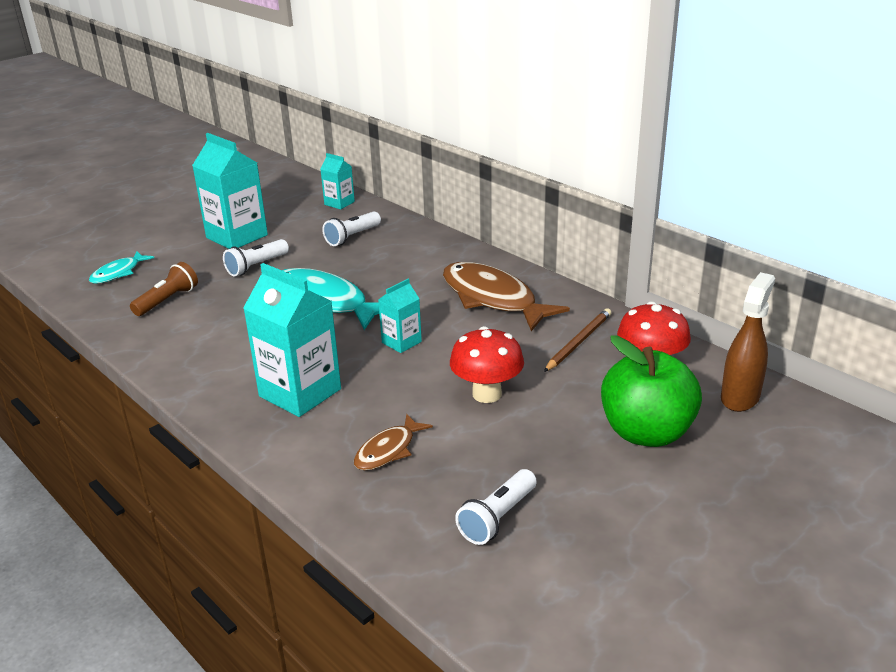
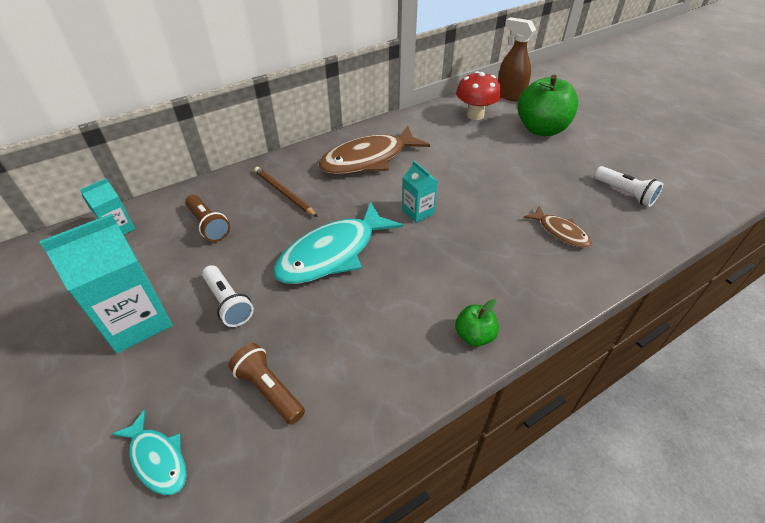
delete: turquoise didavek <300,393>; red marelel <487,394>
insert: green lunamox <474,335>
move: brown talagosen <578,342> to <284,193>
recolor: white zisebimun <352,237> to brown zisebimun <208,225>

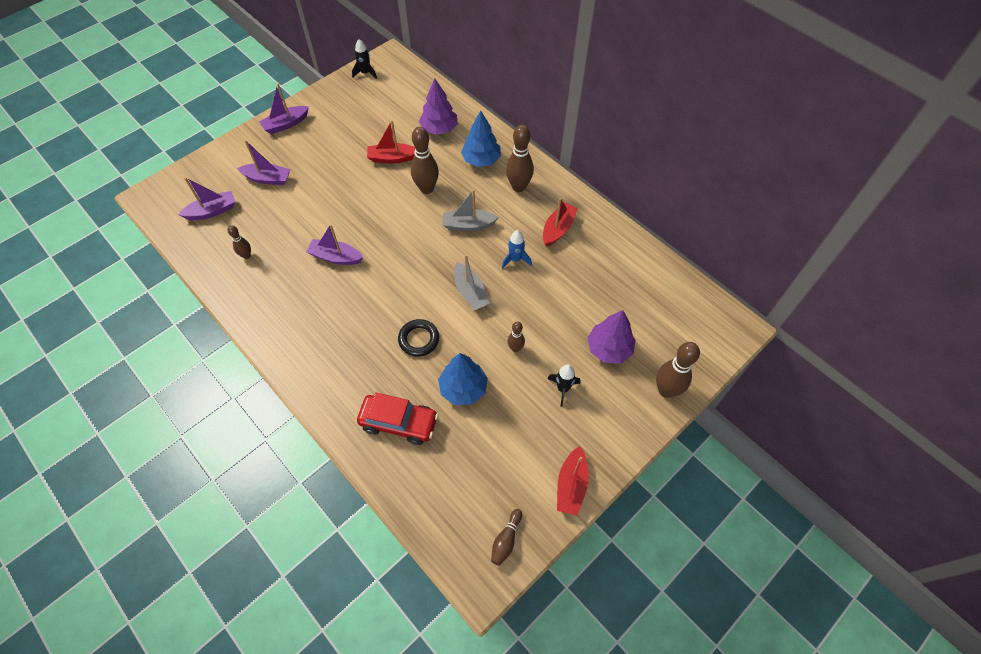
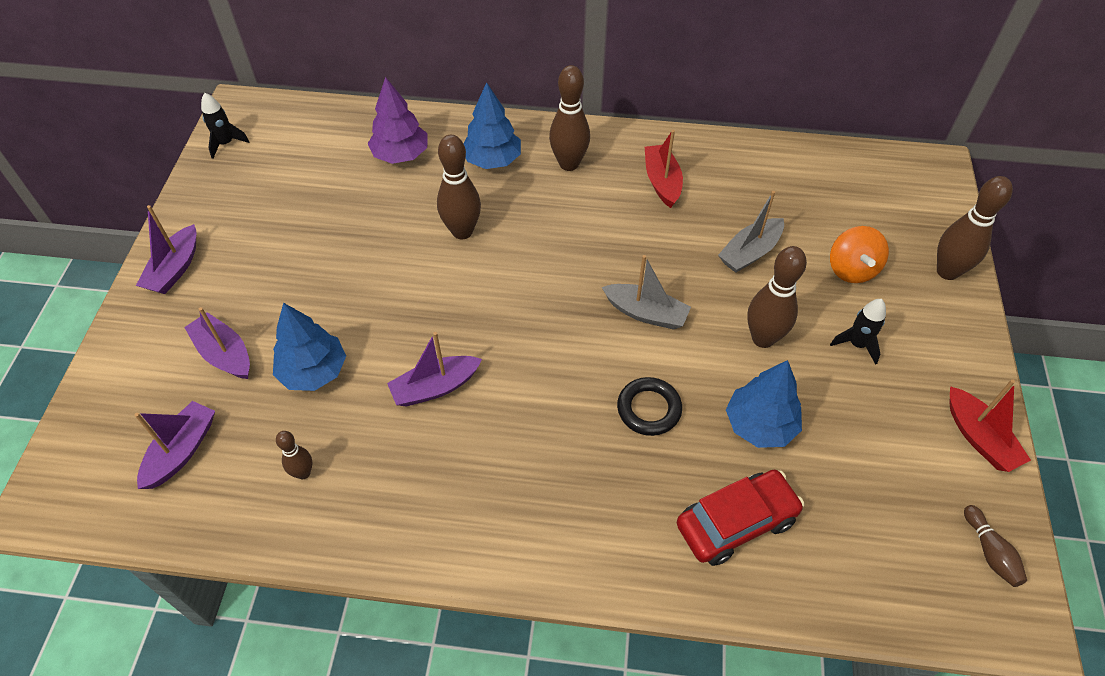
delete: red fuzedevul <392,158>; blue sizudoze <515,259>
insert: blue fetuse <313,371>
move: grey fuzedevul <468,225> to <750,252>
replace: purple fetuse <609,348> to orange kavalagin <851,269>
rotate: purple fuzedevul <268,179> = <224,354> 105 degrees counterclockwise
resize: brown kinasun <515,348> = <763,338> x1.83

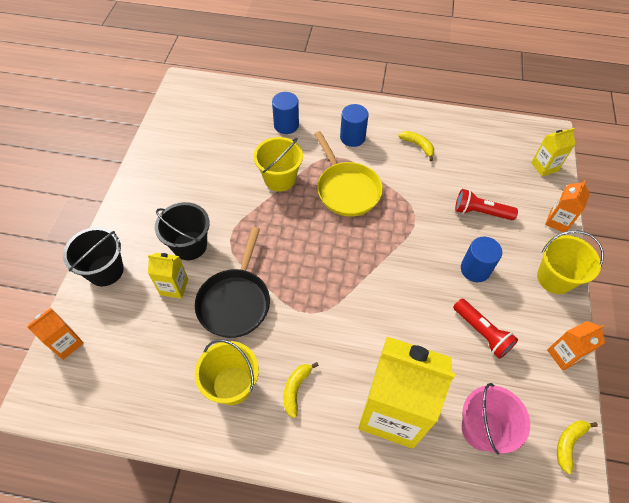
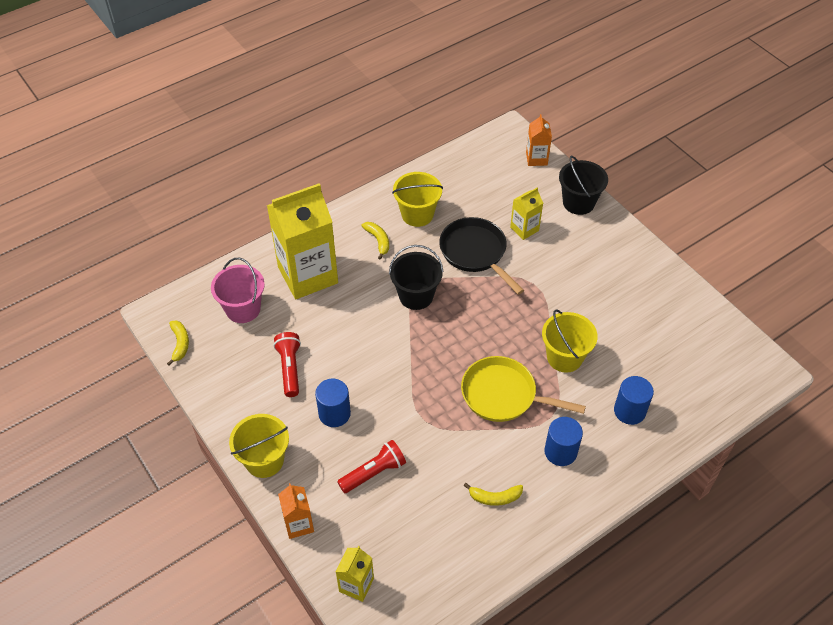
delete: orange didavek <564,355>
move: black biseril <190,245> to <416,296>
rotate: red zisebimun <482,333> = <289,368> 75 degrees clockwise

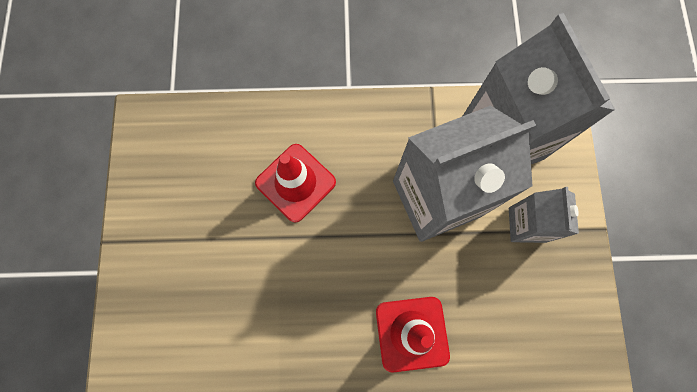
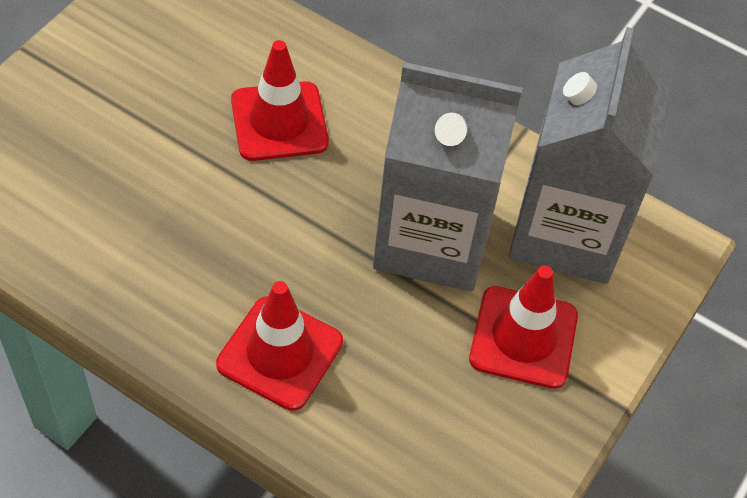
replace: grey didavek <526,225> to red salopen <523,337>

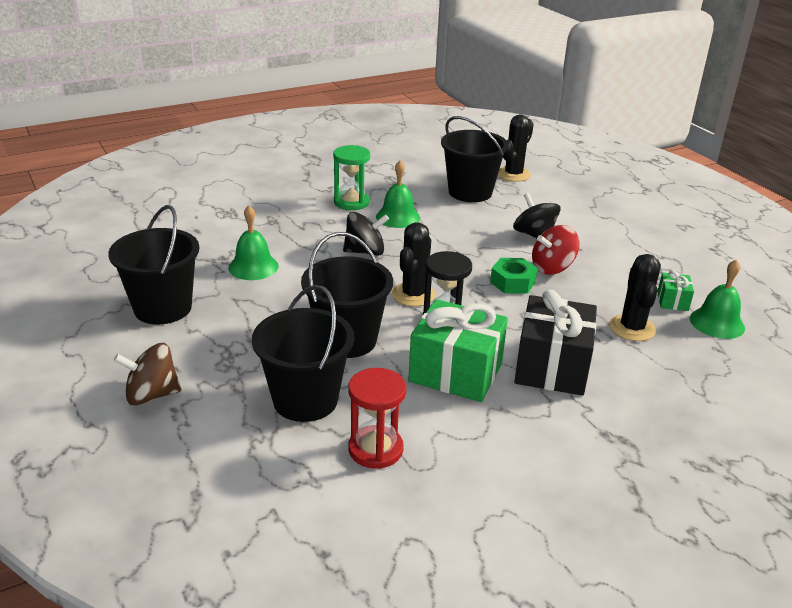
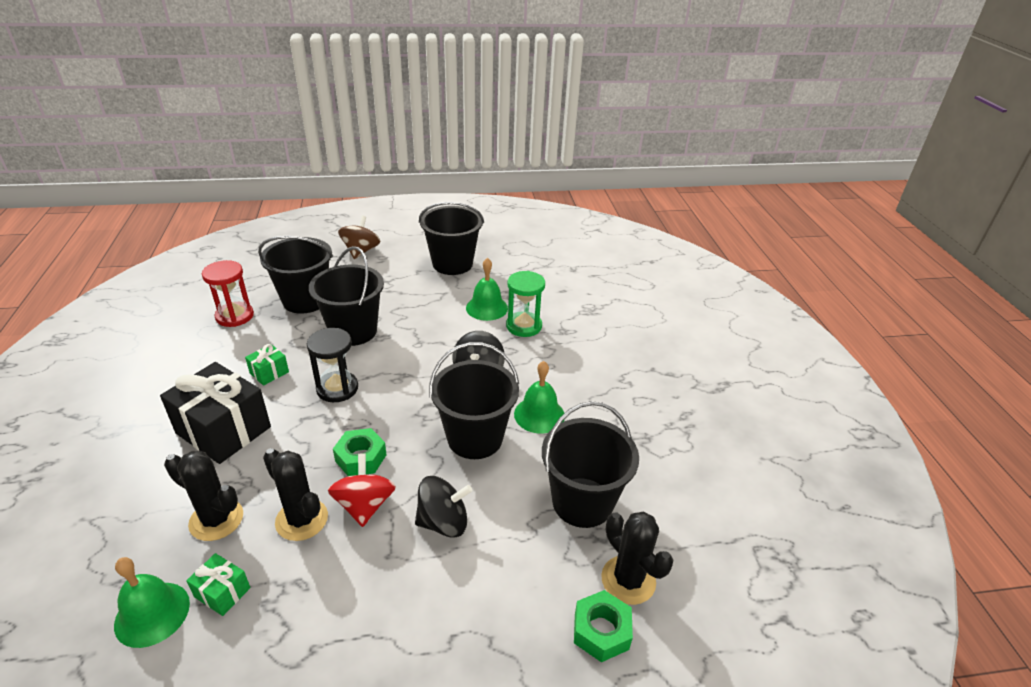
insert: black biseril <475,438>; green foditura <601,631>
move: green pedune <351,202> to <524,326>; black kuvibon <413,295> to <301,519>
resize: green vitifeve <455,372> = <269,372> x0.46

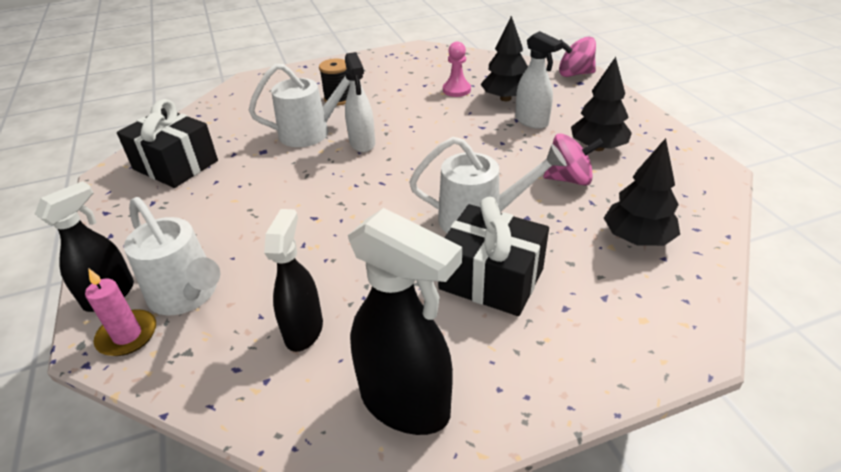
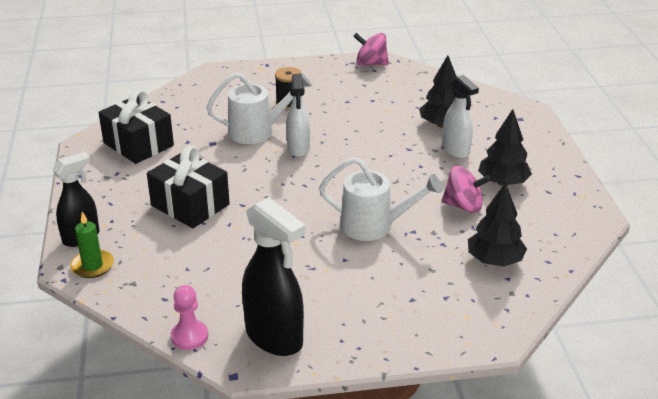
delete: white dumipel <188,295>; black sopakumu <304,330>
move: pink kavalagin <574,74> to <371,64>; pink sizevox <456,90> to <189,336>; black vitifeve <491,279> to <190,205>
recolor: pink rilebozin <127,335> to green rilebozin <92,266>

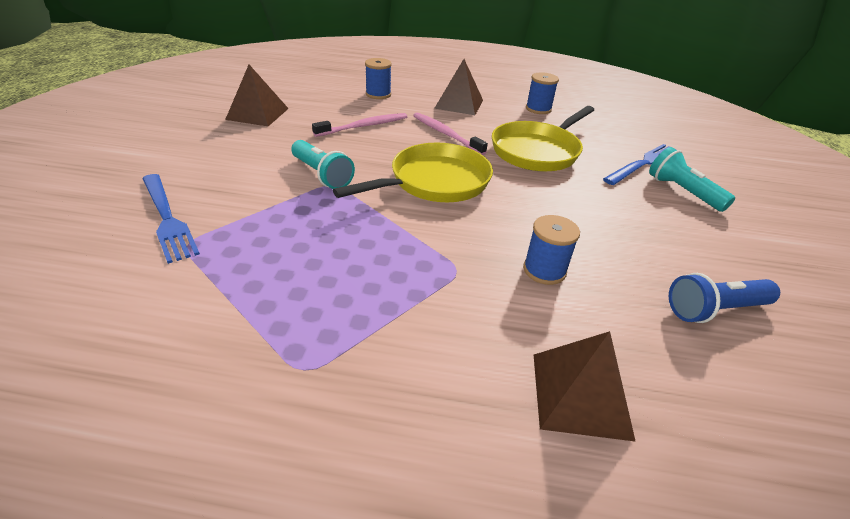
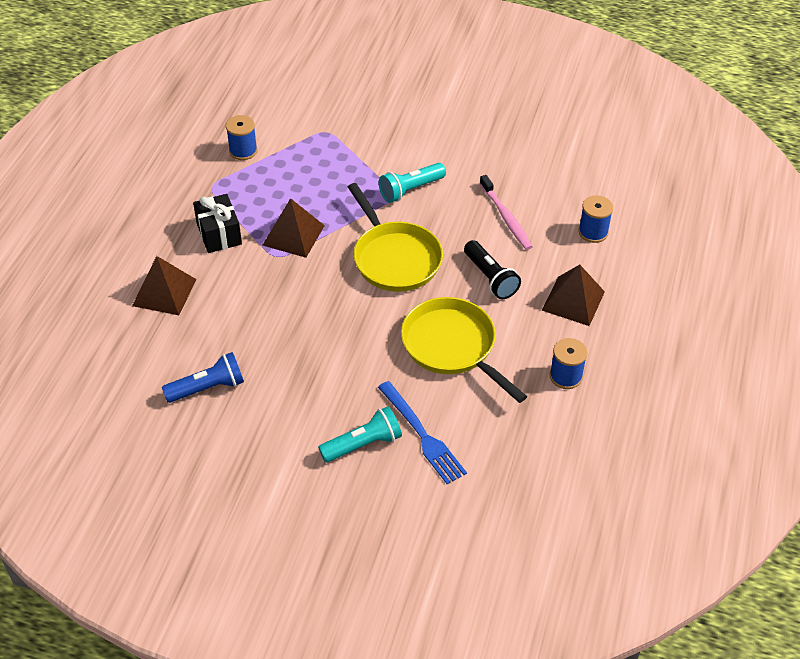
delete: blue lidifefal <168,219>
insert: black vitifeve <219,234>
move: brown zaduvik <257,114> to <293,235>; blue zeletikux <544,270> to <243,151>
replace: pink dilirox <446,134> to black zisebimun <490,278>
rotate: blue zisebimun <714,310> = <208,388> 75 degrees clockwise

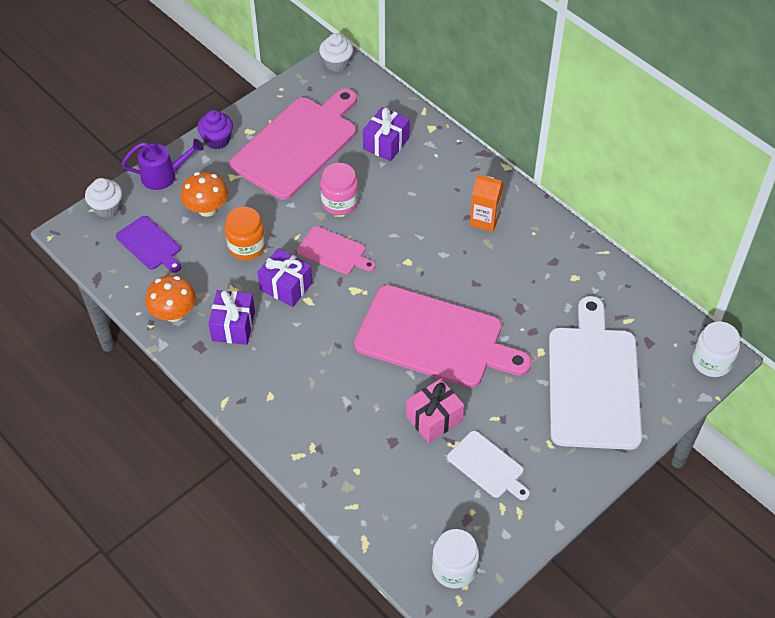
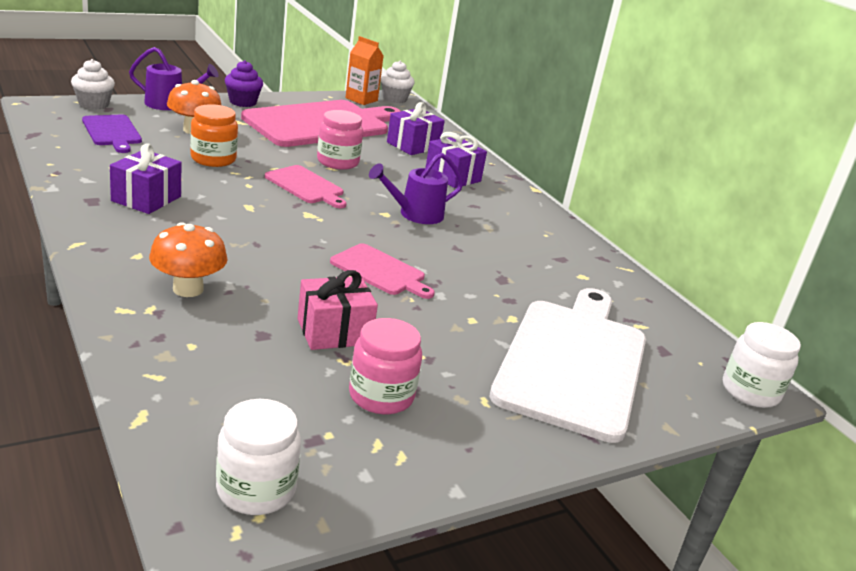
insert: purple dumipel <415,214>
move: orange didavek <484,220> to <361,99>; purple vitifeve <286,286> to <452,176>; orange marelel <174,313> to <188,289>
replace: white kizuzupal <488,466> to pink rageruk <381,396>
resize: pink kizuzupal <435,338> = <380,271> x0.48

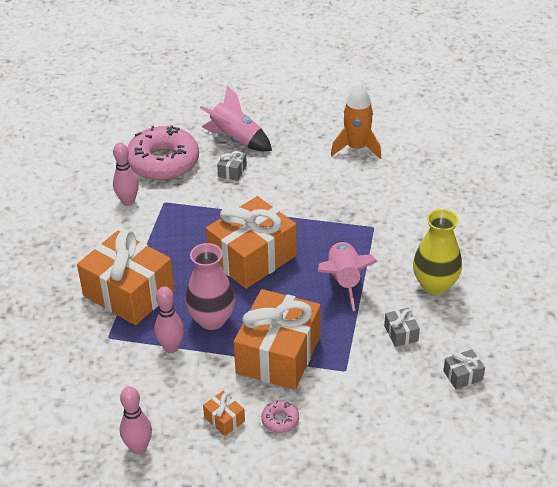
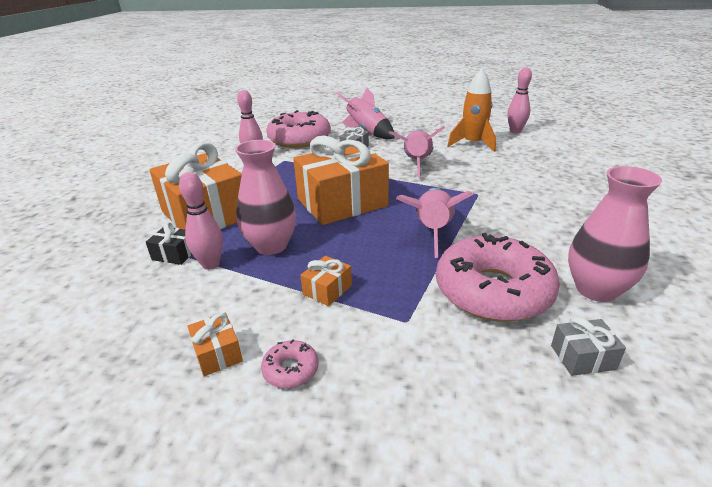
delete: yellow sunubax <435,285>
insert: pink sizudoze <417,163>; pink sunubax <596,289>; black vitifeve <175,254>
move: pink kinasun <138,448> to <515,131>
replace: grey vitifeve <401,333> to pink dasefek <493,290>
resize: orange vitifeve <278,354> = <327,290> x0.40

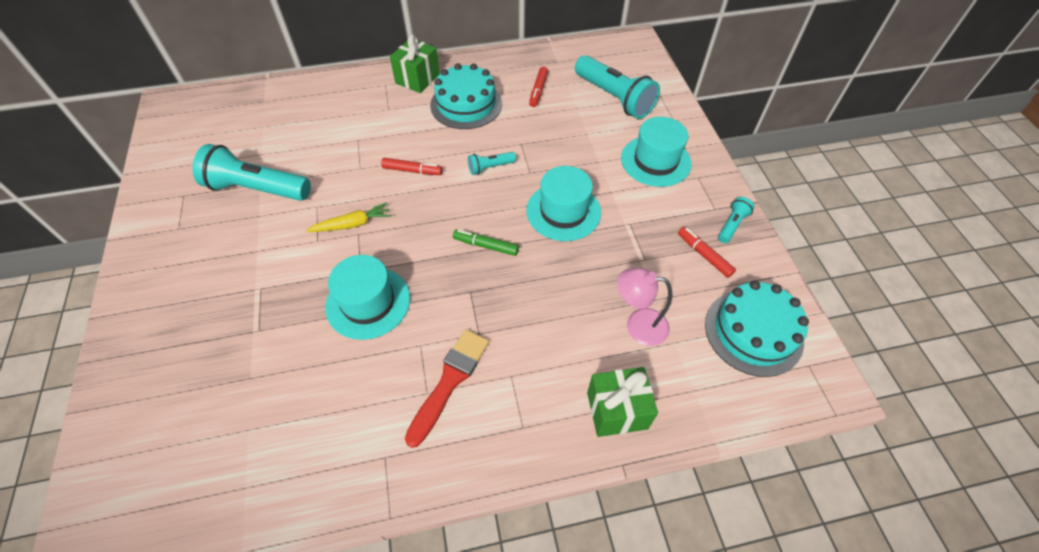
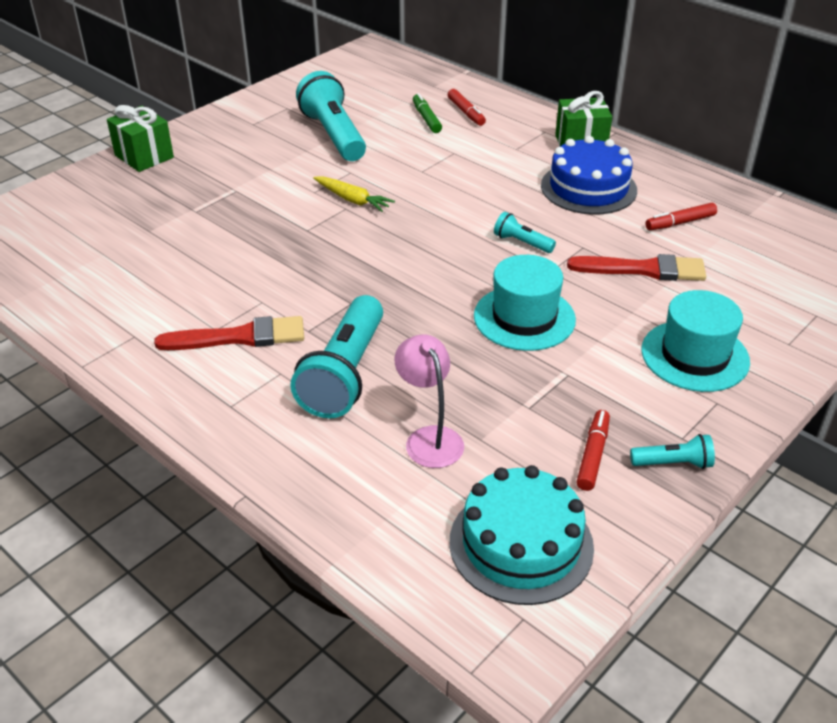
delete: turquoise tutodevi <368,302>
insert: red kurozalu <643,269>
move: turquoise zisebimun <614,98> to <345,374>; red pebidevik <412,171> to <466,112>; green pebidevik <486,245> to <426,118>; green vitifeve <617,410> to <144,156>
recolor: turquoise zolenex <466,104> to blue zolenex <588,188>

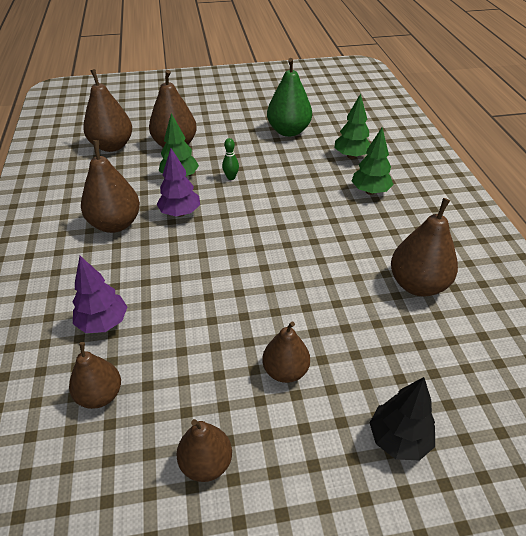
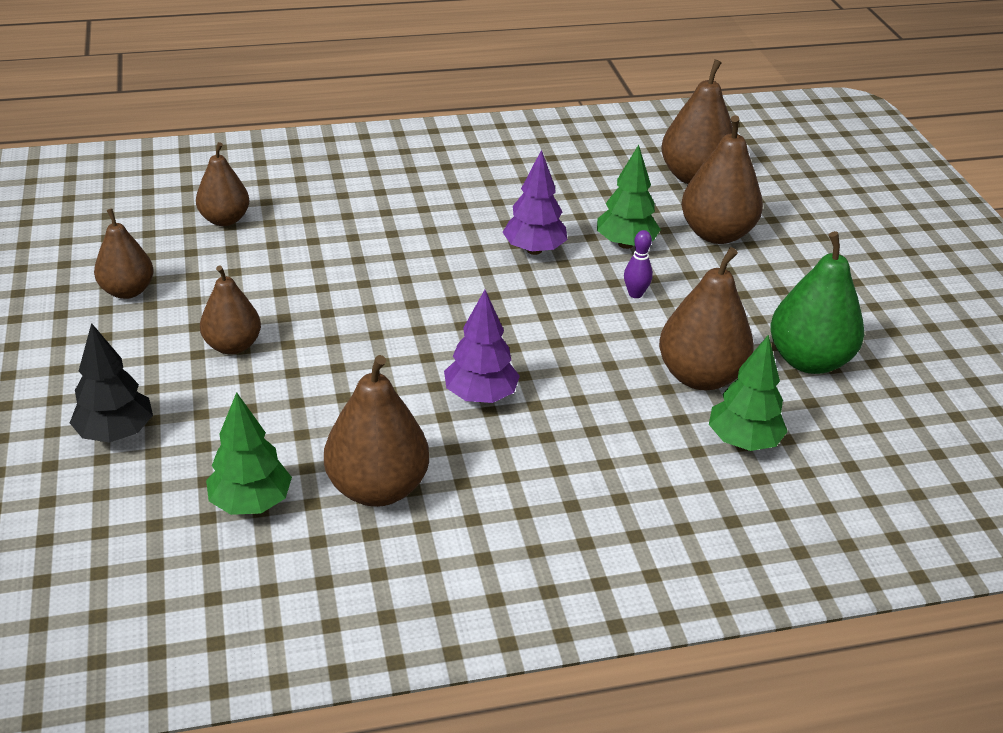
move: green fetuse <370,191> to <251,503>; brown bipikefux <115,224> to <700,376>; purple fetuse <103,323> to <480,396>
recolor: green kinasun <231,177> to purple kinasun <635,294>

